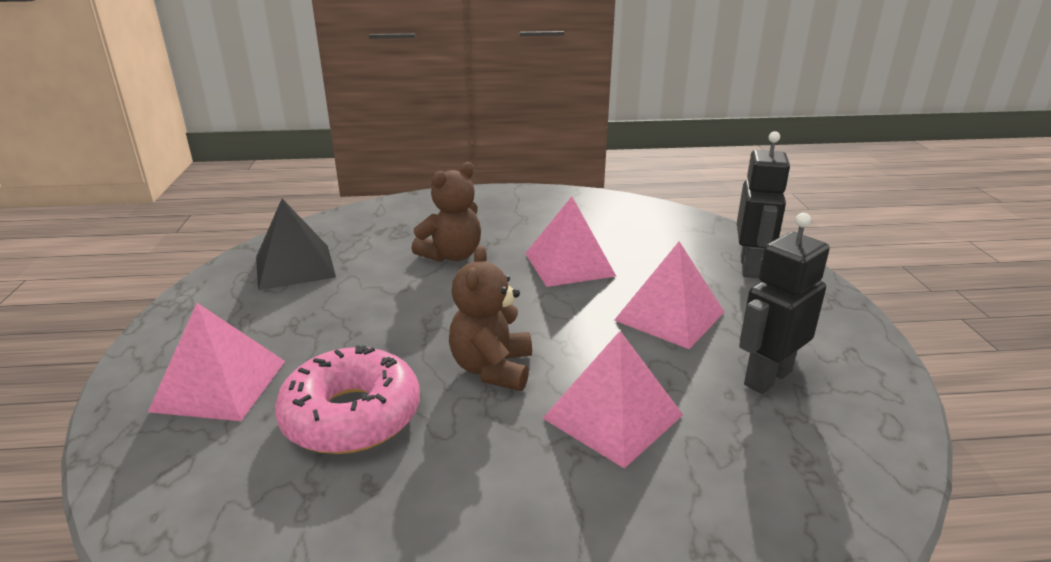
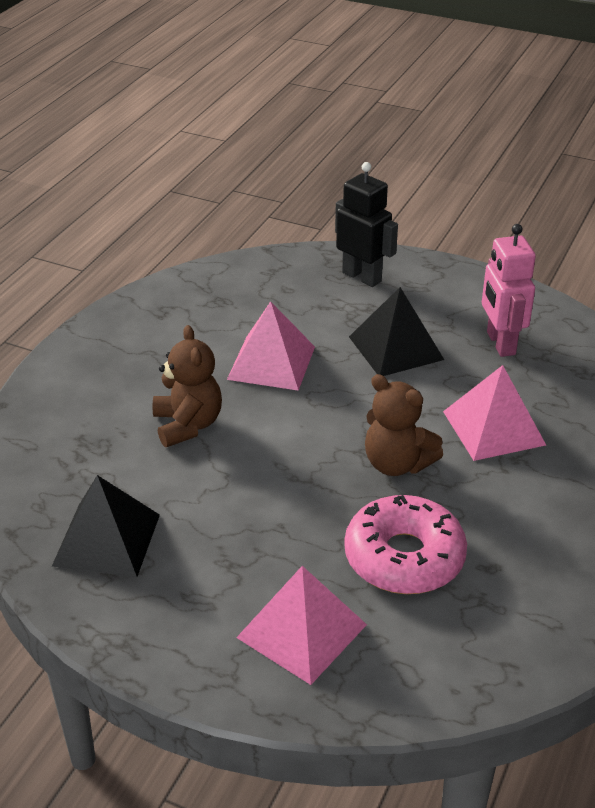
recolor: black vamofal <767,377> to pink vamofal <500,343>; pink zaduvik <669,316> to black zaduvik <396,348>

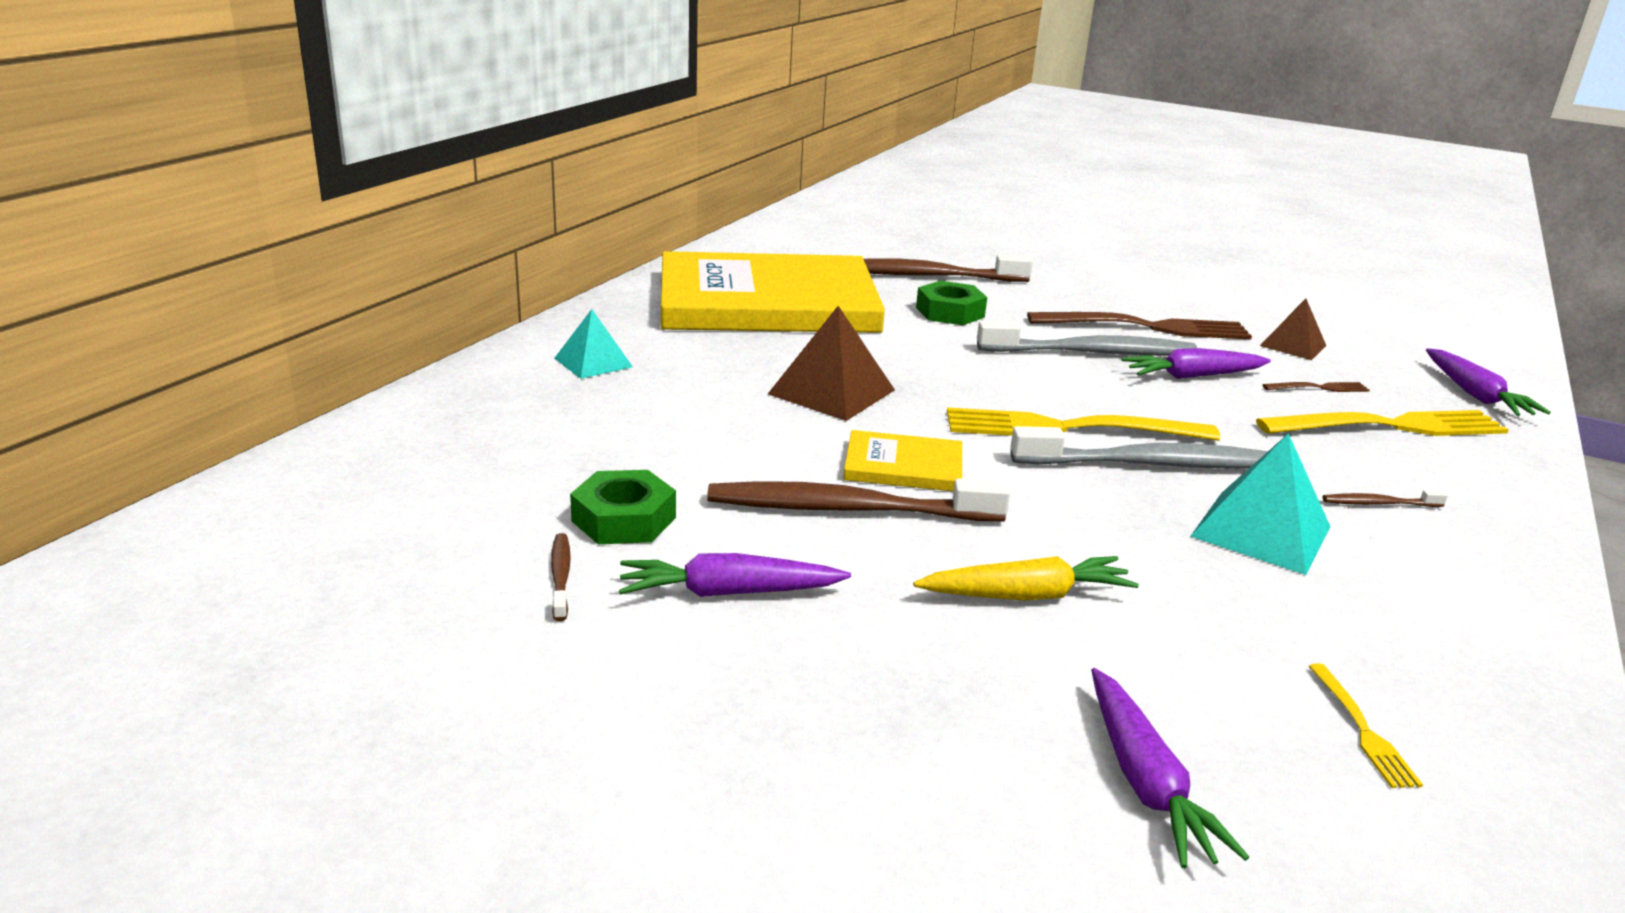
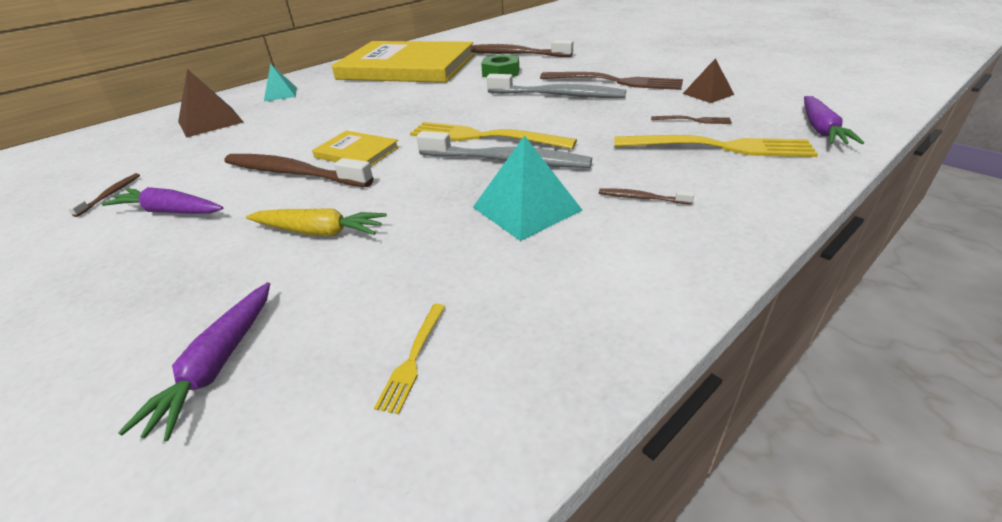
delete: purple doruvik <1192,376>; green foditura <624,519>
move: brown zaduvik <832,392> to <210,122>

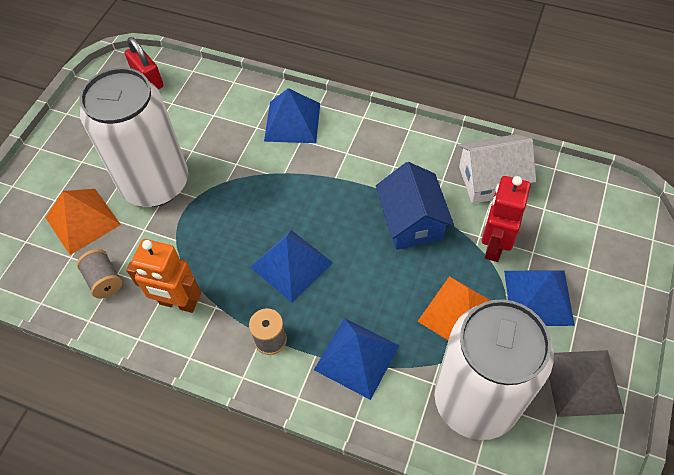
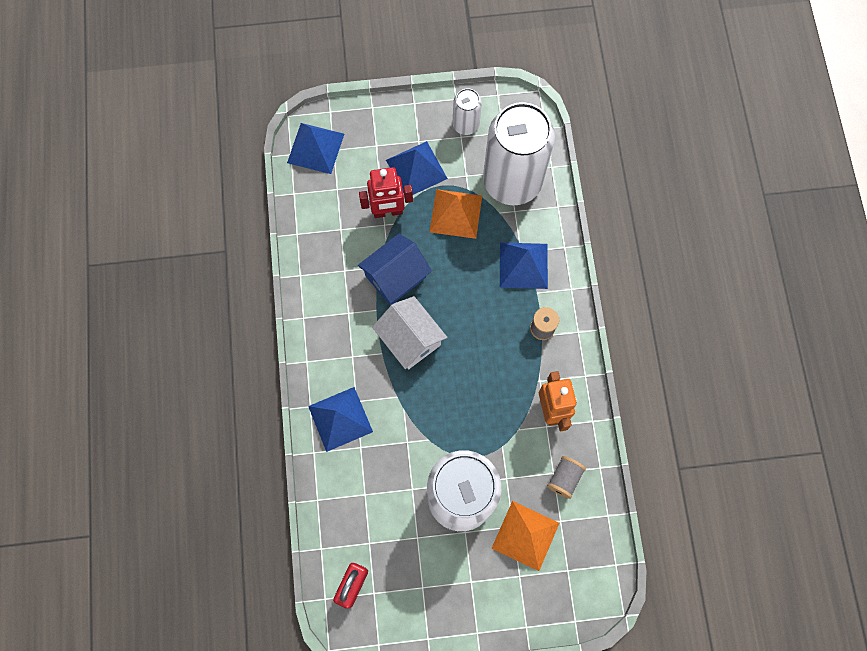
move: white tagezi <491,180> to <410,339>; blue zaduvik <291,265> to <315,148>
replace: grey zaduvik <583,382> to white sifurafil <465,124>

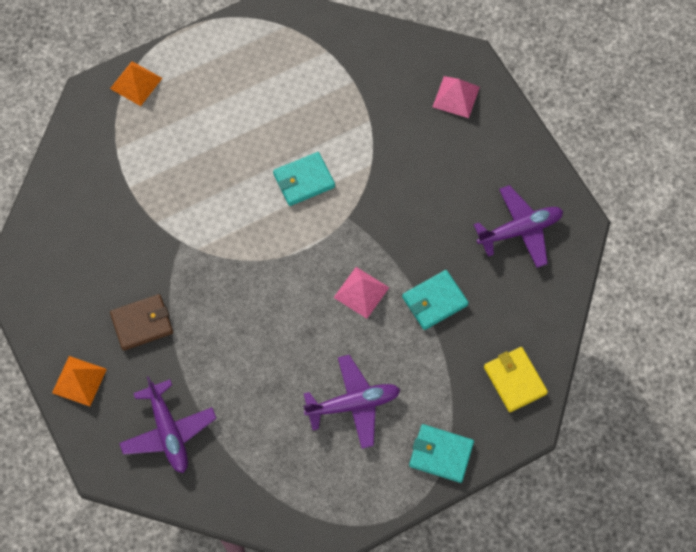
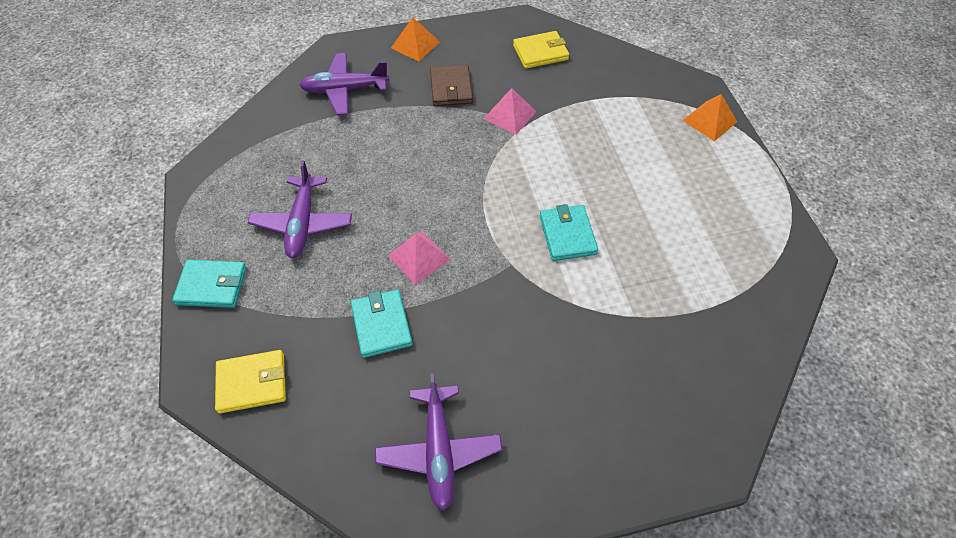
insert: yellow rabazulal <540,52>
move: pink zaduvik <456,97> to <510,115>
rotate: turquoise rabazulal <441,454> = <212,286> 60 degrees clockwise

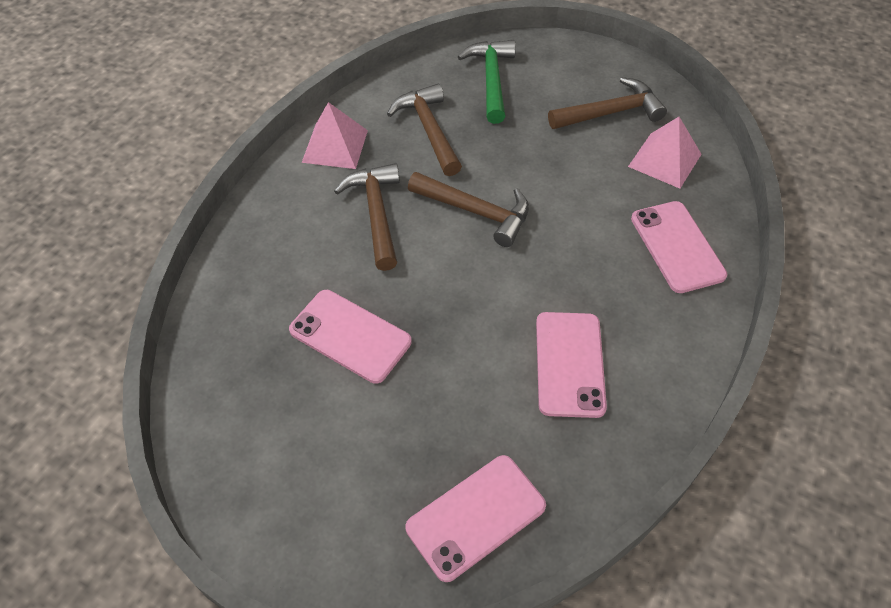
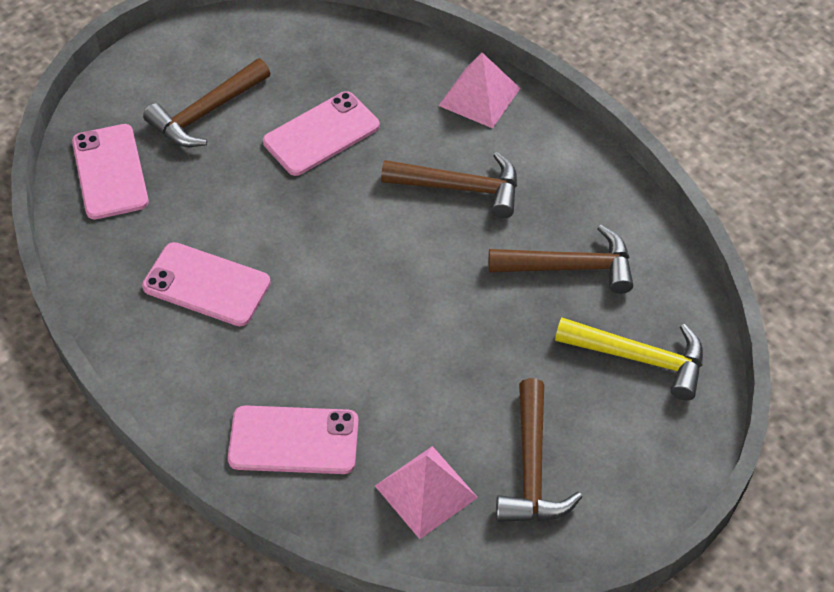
move: pink zaduvik <335,146> to <479,97>; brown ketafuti <476,212> to <205,113>
recolor: green ketafuti <491,79> to yellow ketafuti <640,358>

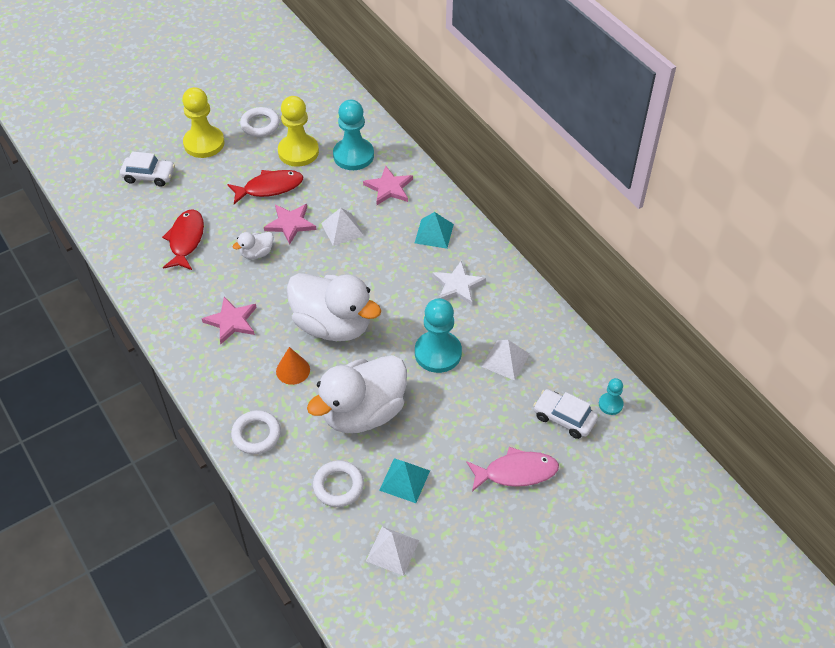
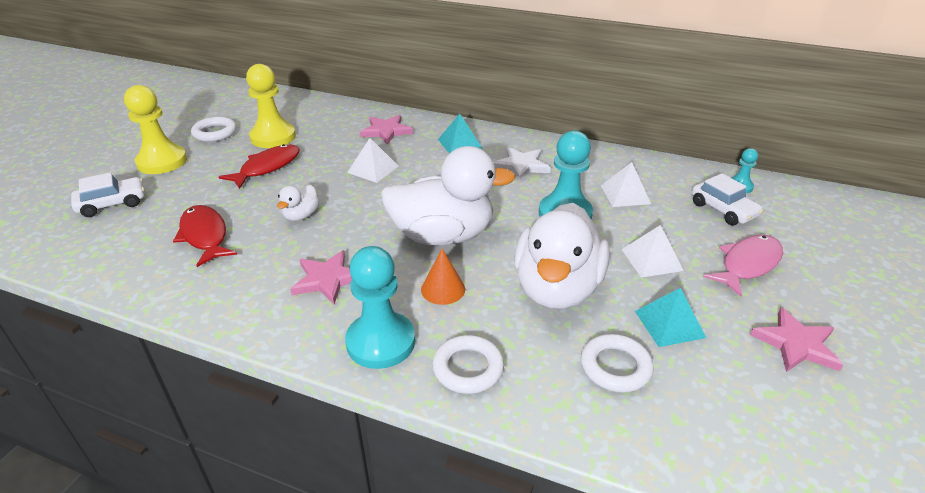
move: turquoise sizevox <353,155> to <380,342>; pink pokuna <290,224> to <796,344>; white zaduvik <392,550> to <651,260>
rotate: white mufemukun <564,418> = <723,210> 120 degrees counterclockwise

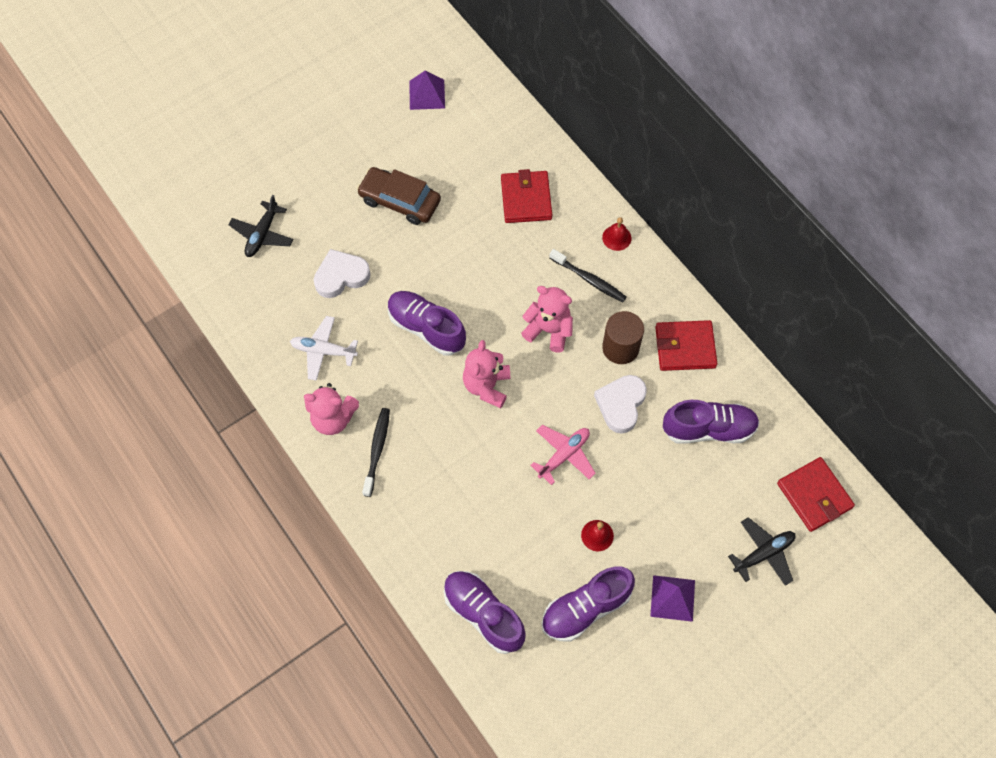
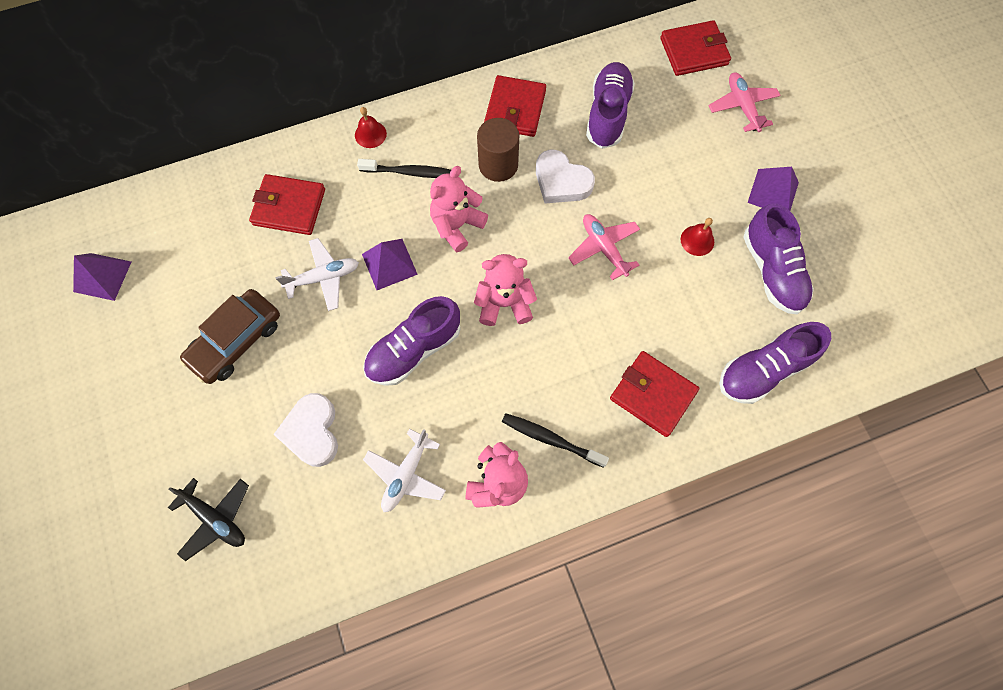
insert: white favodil <323,277>; purple zaduvik <389,264>; red rabazulal <652,395>
recolor: black favodil <763,554> to pink favodil <742,106>
rotate: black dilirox <589,279> = <410,172> 45 degrees clockwise; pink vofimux <487,386> = <504,303> 150 degrees clockwise

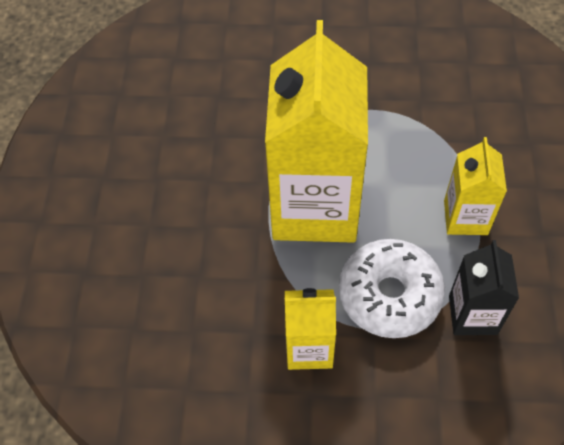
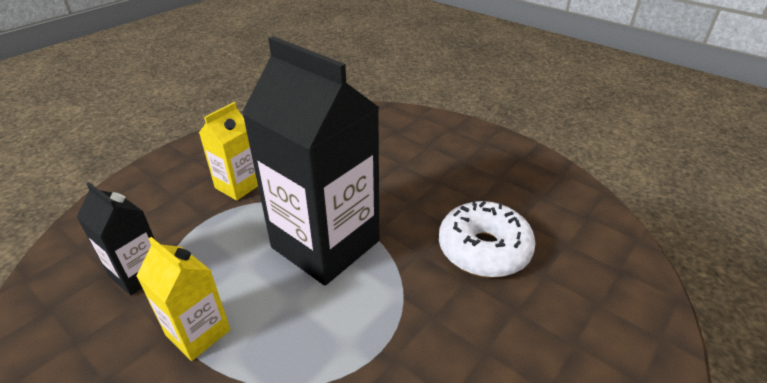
move: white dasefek <389,295> to <484,249>
recolor: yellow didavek <315,206> to black didavek <325,244>

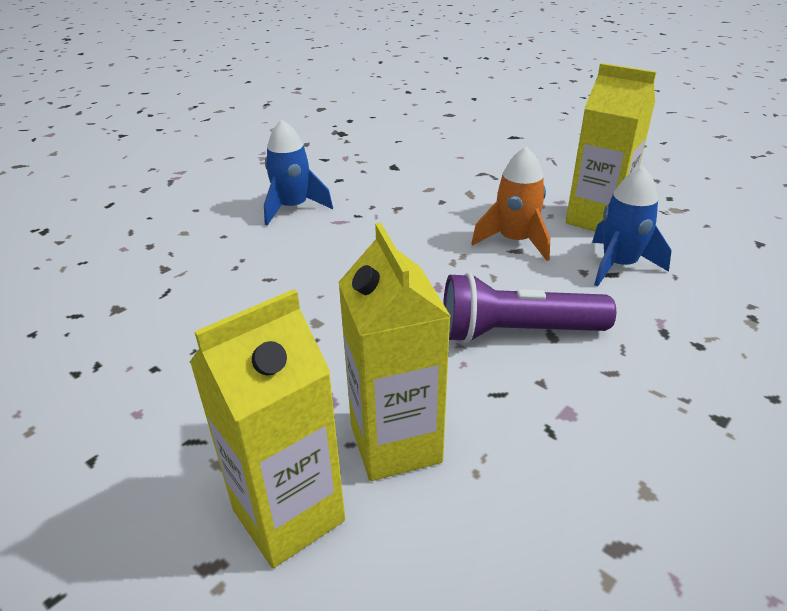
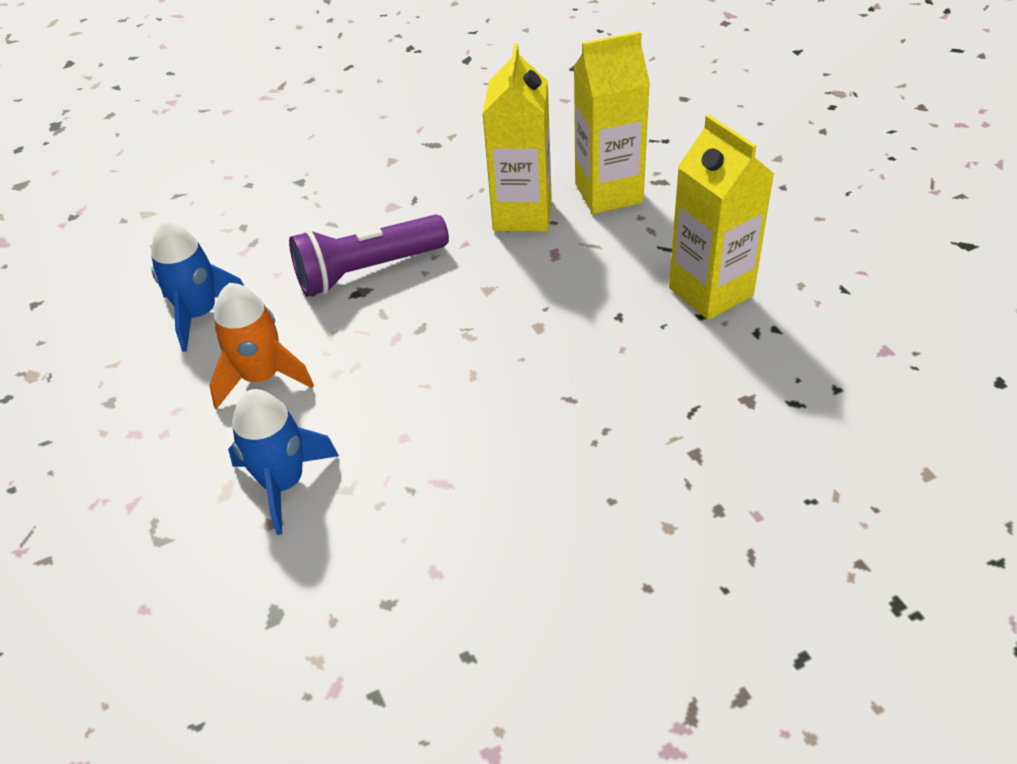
move: yellow didavek <596,220> to <710,292>; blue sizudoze <293,208> to <284,484>
rotate: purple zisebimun <516,332> = <368,270> 135 degrees clockwise

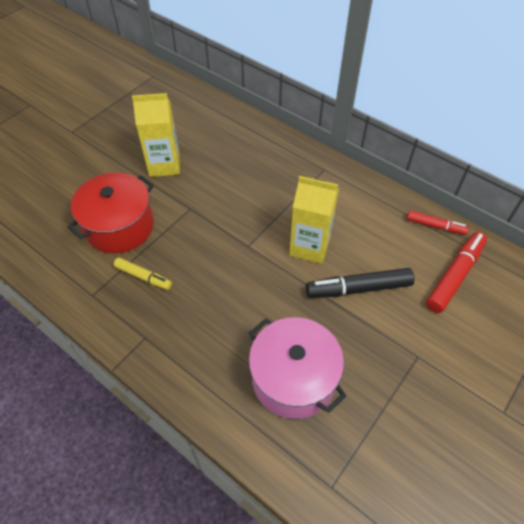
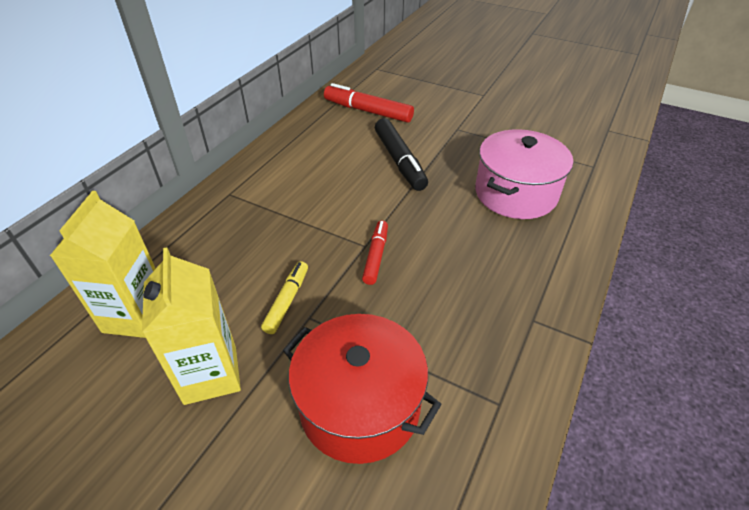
move: yellow didavek <309,246> to <136,315>; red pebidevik <435,226> to <376,256>; yellow pebidevik <143,277> to <287,301>

